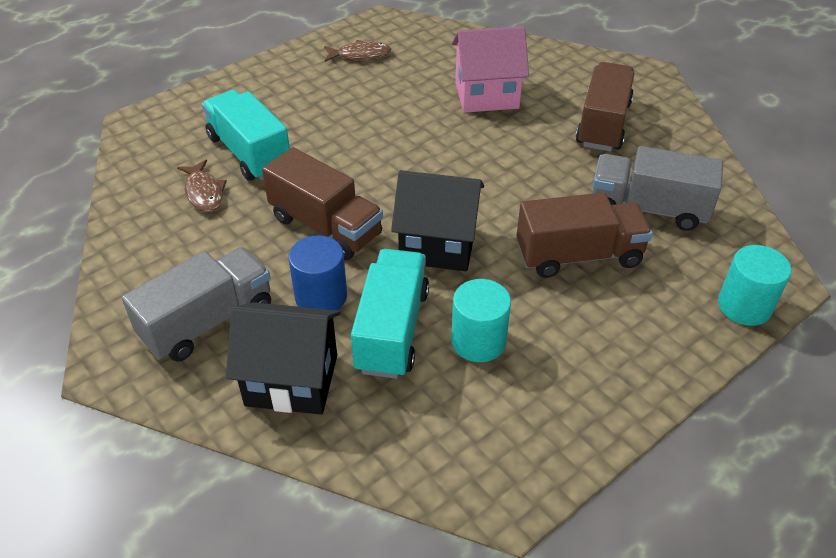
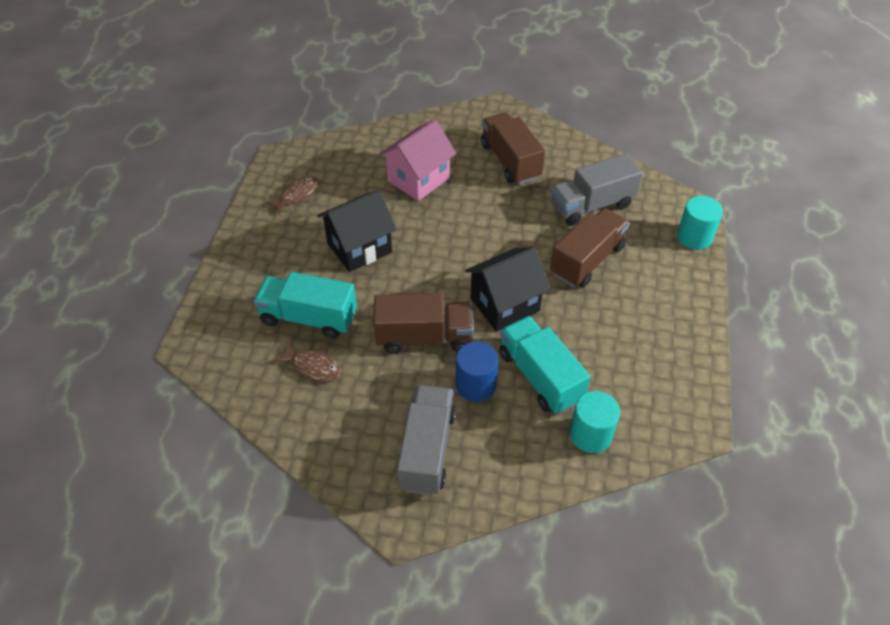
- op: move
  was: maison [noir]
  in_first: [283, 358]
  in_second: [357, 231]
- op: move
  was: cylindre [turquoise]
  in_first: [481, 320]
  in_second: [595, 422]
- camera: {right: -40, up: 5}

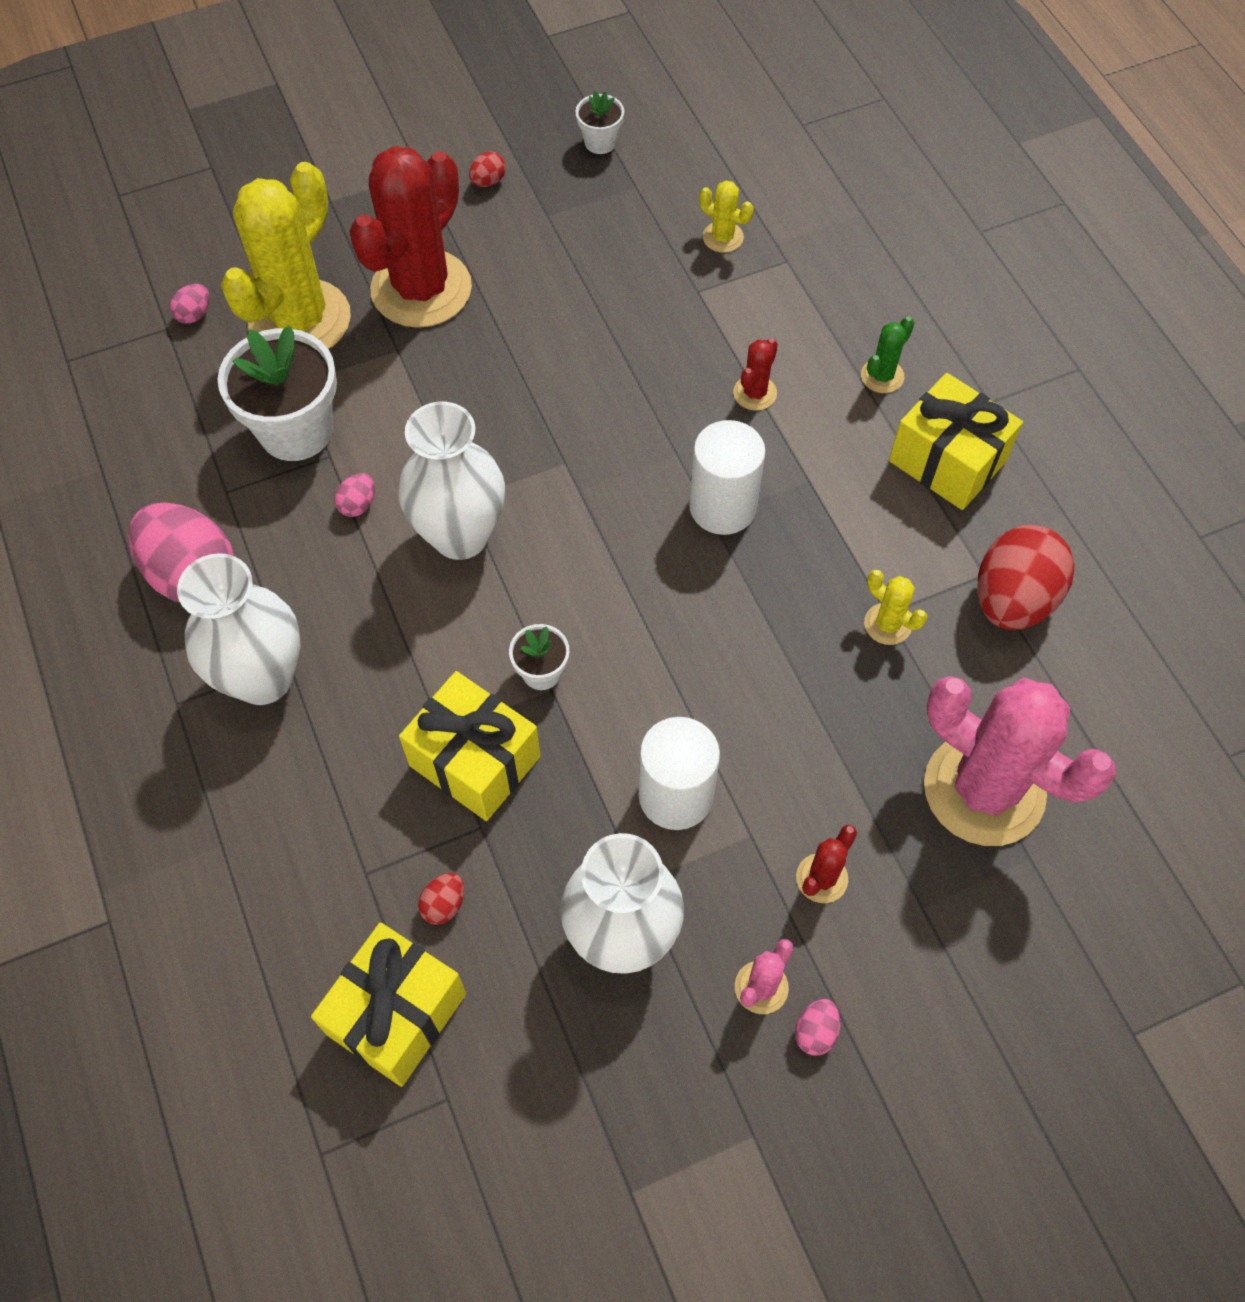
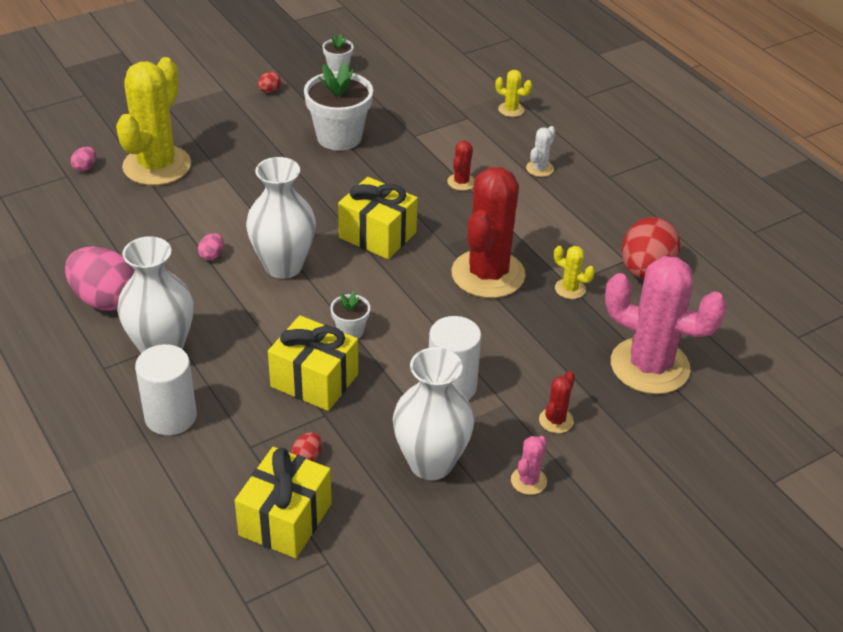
- op: move
  was: pot de fleurs [blanc]
  in_first: [277, 393]
  in_second: [338, 106]
- op: move
  was: cactus [rouge]
  in_first: [410, 237]
  in_second: [488, 232]
- op: move
  was: cylindre [blanc]
  in_first: [727, 477]
  in_second: [166, 389]
- op: move
  was: cactus [jaune]
  in_first: [726, 217]
  in_second: [513, 93]
- op: delete
  was: œuf [rose]
  in_first: [817, 1027]
- op: recolor
  was: cactus [vert]
  now: cactus [blanc]
  in_first: [887, 354]
  in_second: [540, 151]
- op: move
  was: cadeau [jaune]
  in_first: [956, 441]
  in_second: [378, 218]
- camera: {right: -10, up: -20}

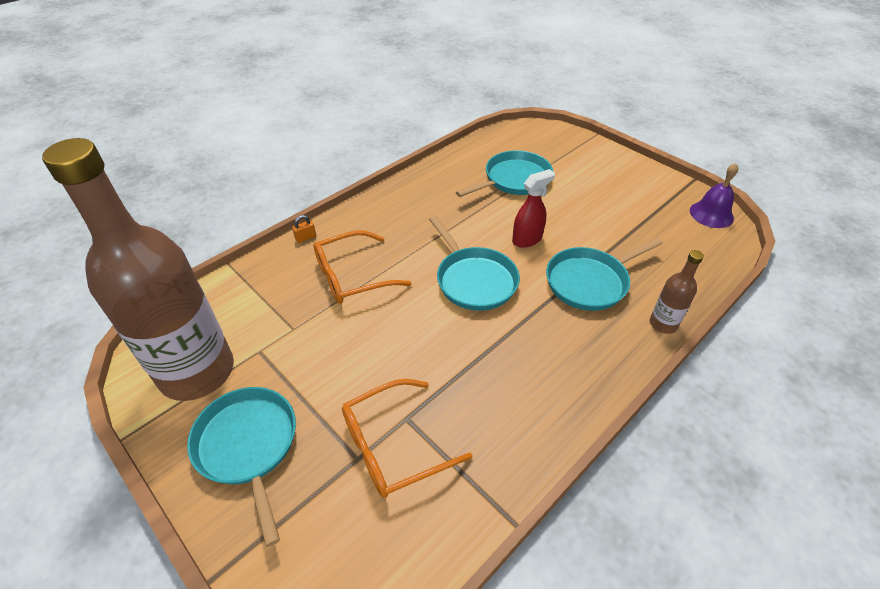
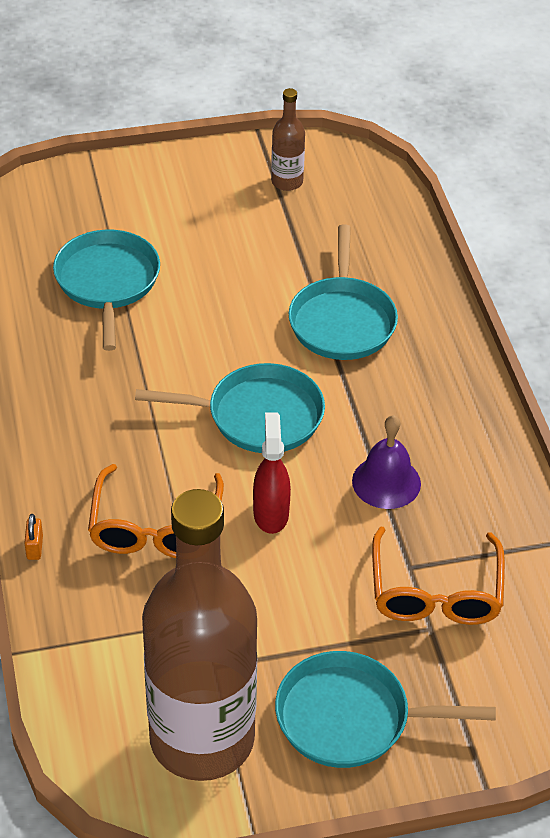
- op: move
  was: vaporisateur [rouge]
  in_first: [533, 208]
  in_second: [272, 473]
- op: move
  was: bouteille [marron]
  in_first: [677, 292]
  in_second: [288, 139]
- op: move
  was: cloche [violet]
  in_first: [714, 195]
  in_second: [386, 462]
- camera: {right: -60, up: 0}

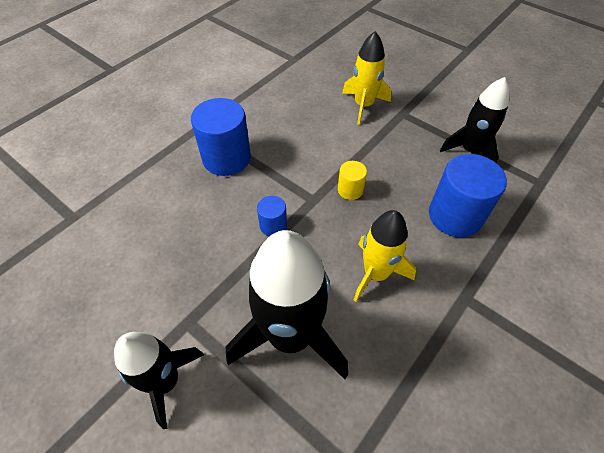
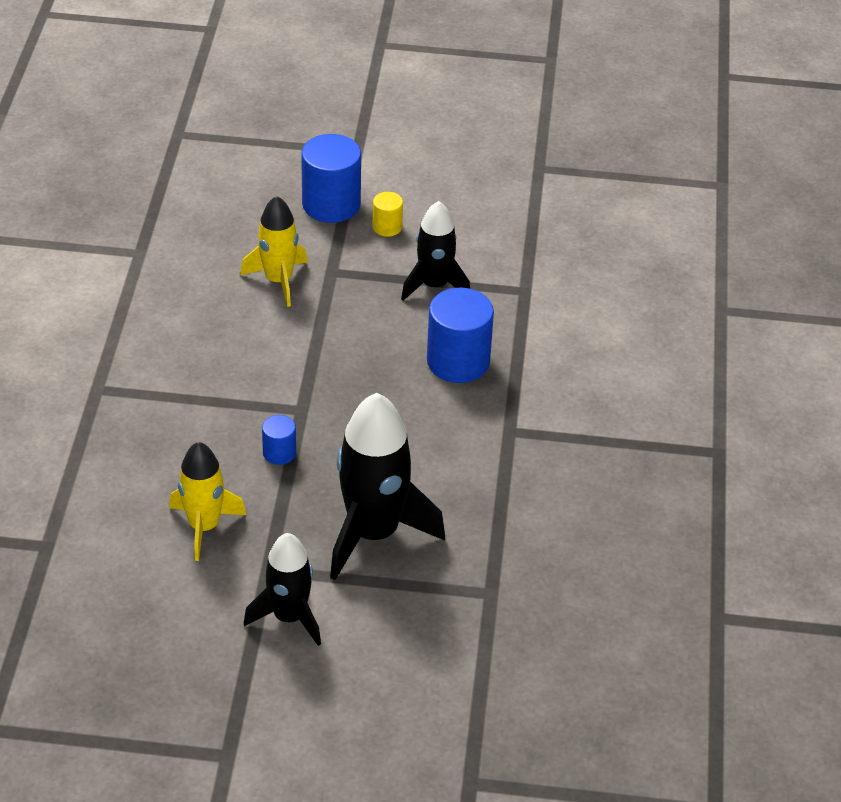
- op: move
  was: cylindre [bleu]
  in_first: [221, 137]
  in_second: [331, 178]
- op: move
  was: cylindre [jaune]
  in_first: [352, 180]
  in_second: [388, 214]
- op: move
  was: fusée [jaune]
  in_first: [385, 256]
  in_second: [207, 501]
- camera: {right: -35, up: -10}

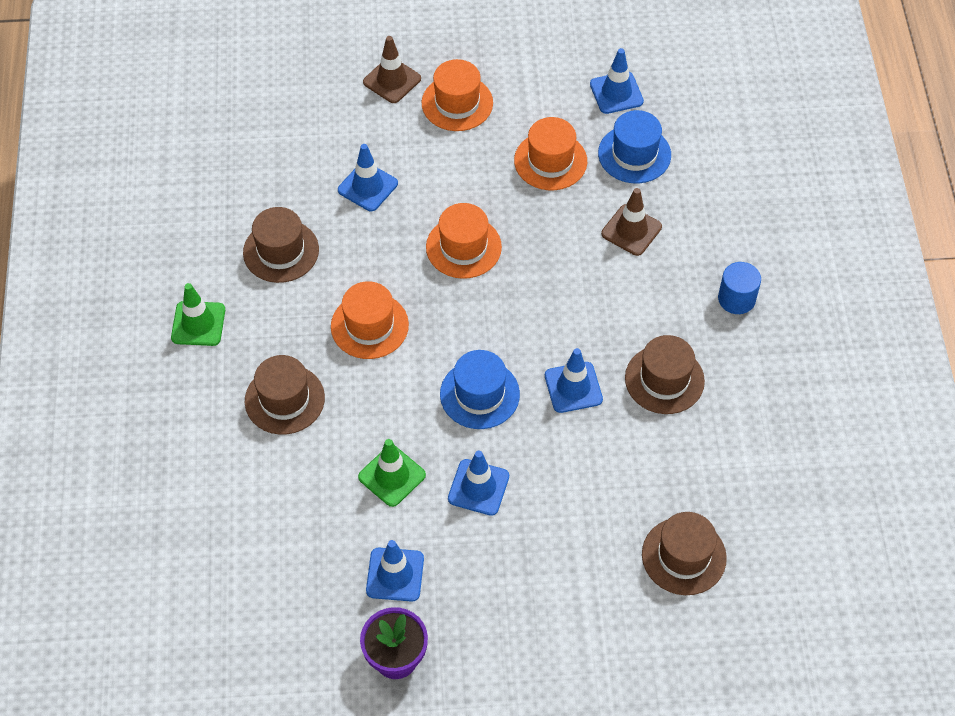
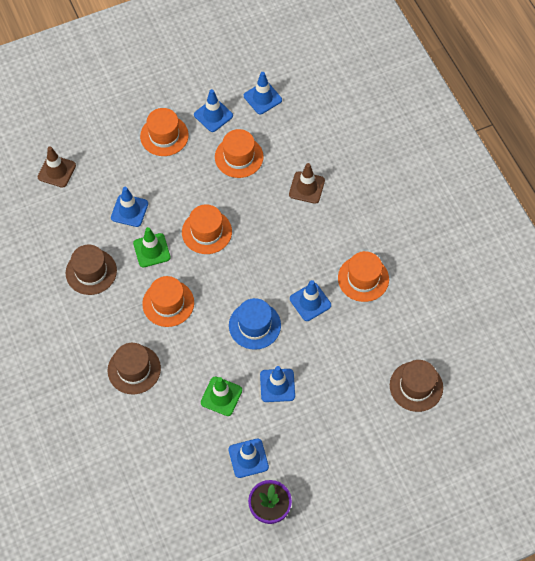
- op: move
  was: cône de chantier [vert]
  in_first: [198, 314]
  in_second: [151, 247]
- op: move
  was: cône de chantier [marron]
  in_first: [392, 69]
  in_second: [57, 167]
- op: delete
  was: chapeau [bleu]
  in_first: [634, 147]
- op: recolor
  was: chapeau [marron]
  now: chapeau [orange]
  in_first: [665, 374]
  in_second: [363, 276]
- op: delete
  was: cylindre [bleu]
  in_first: [739, 288]
- op: insert
  now: cône de chantier [bleu]
  in_second: [213, 110]
- camera: {right: -20, up: 5}

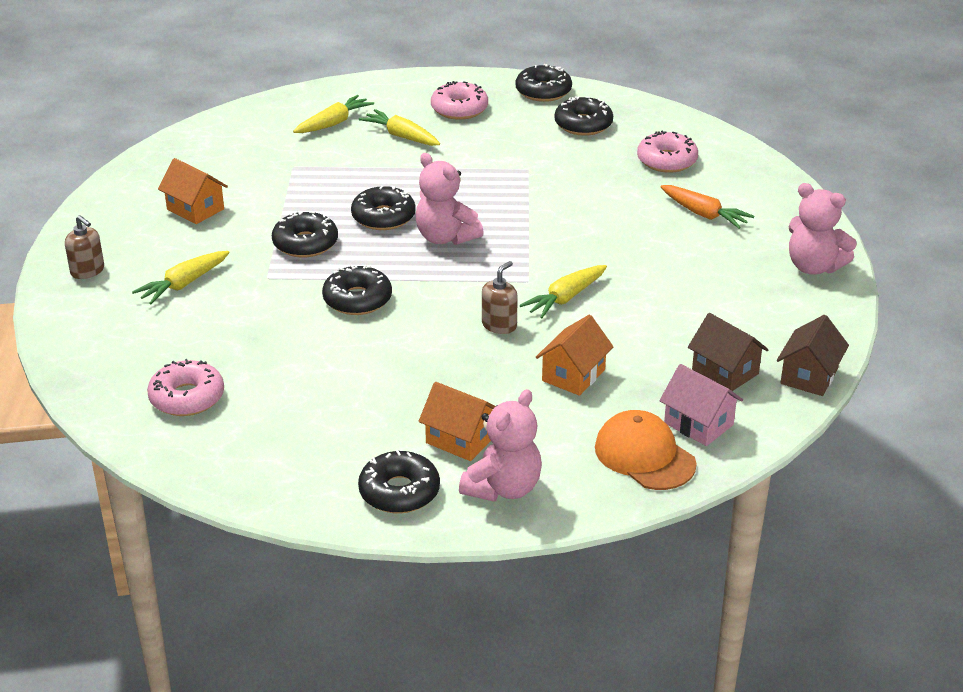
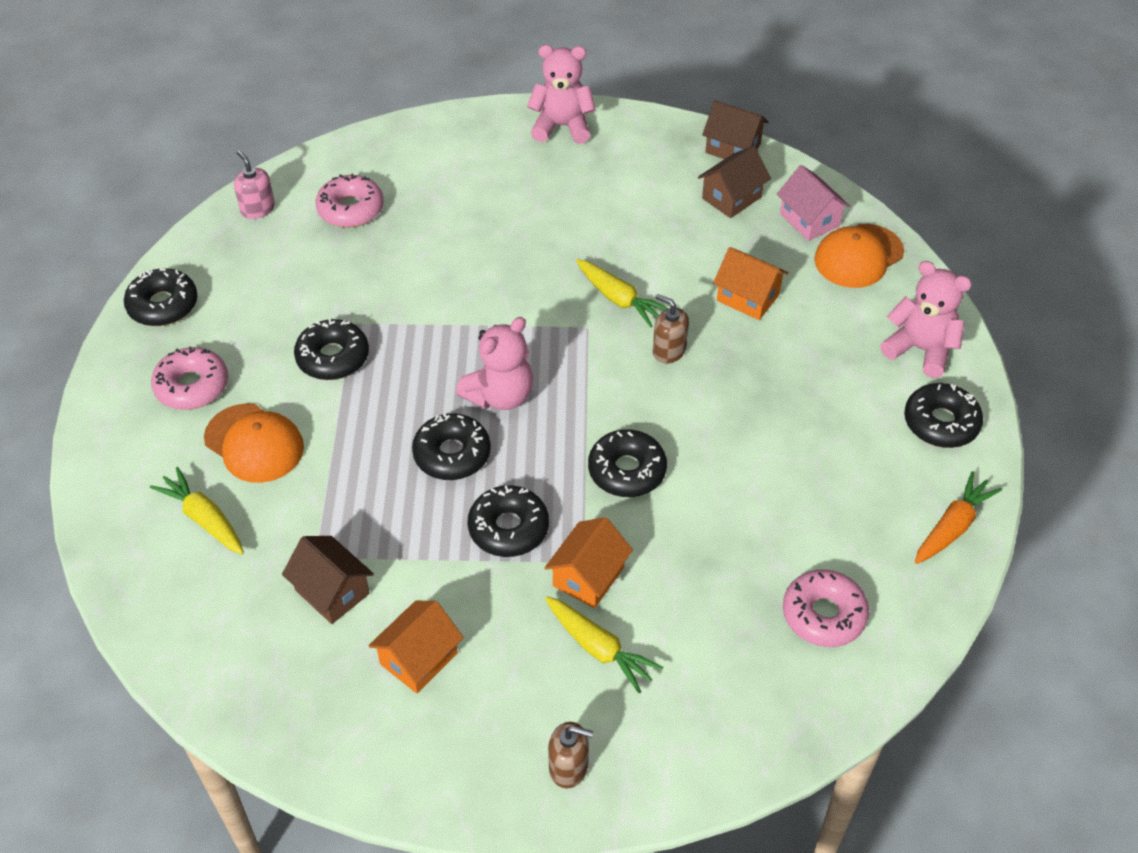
- op: rotate
  was: distributeur de savon [marron]
  in_first: [84, 247]
  in_second: [570, 755]
  clockwise: 60
- op: replace
  was: carotte [jaune]
  now: casquette [orange]
  in_first: [399, 127]
  in_second: [254, 443]
- op: move
  was: maison [orange]
  in_first: [457, 421]
  in_second: [589, 562]
- op: move
  was: beignet [noir]
  in_first: [583, 116]
  in_second: [331, 349]
- op: rotate
  was: maison [rose]
  in_first: [701, 405]
  in_second: [813, 203]
  clockwise: -75
- op: move
  was: carotte [orange]
  in_first: [707, 207]
  in_second: [958, 517]
- op: rotate
  was: ours en peluche [rose]
  in_first: [822, 229]
  in_second: [561, 94]
  clockwise: -120
- op: insert
  now: distributeur de savon [rose]
  in_second: [254, 184]
- op: insert
  now: maison [marron]
  in_second: [328, 580]
- camera: {right: -90, up: 15}

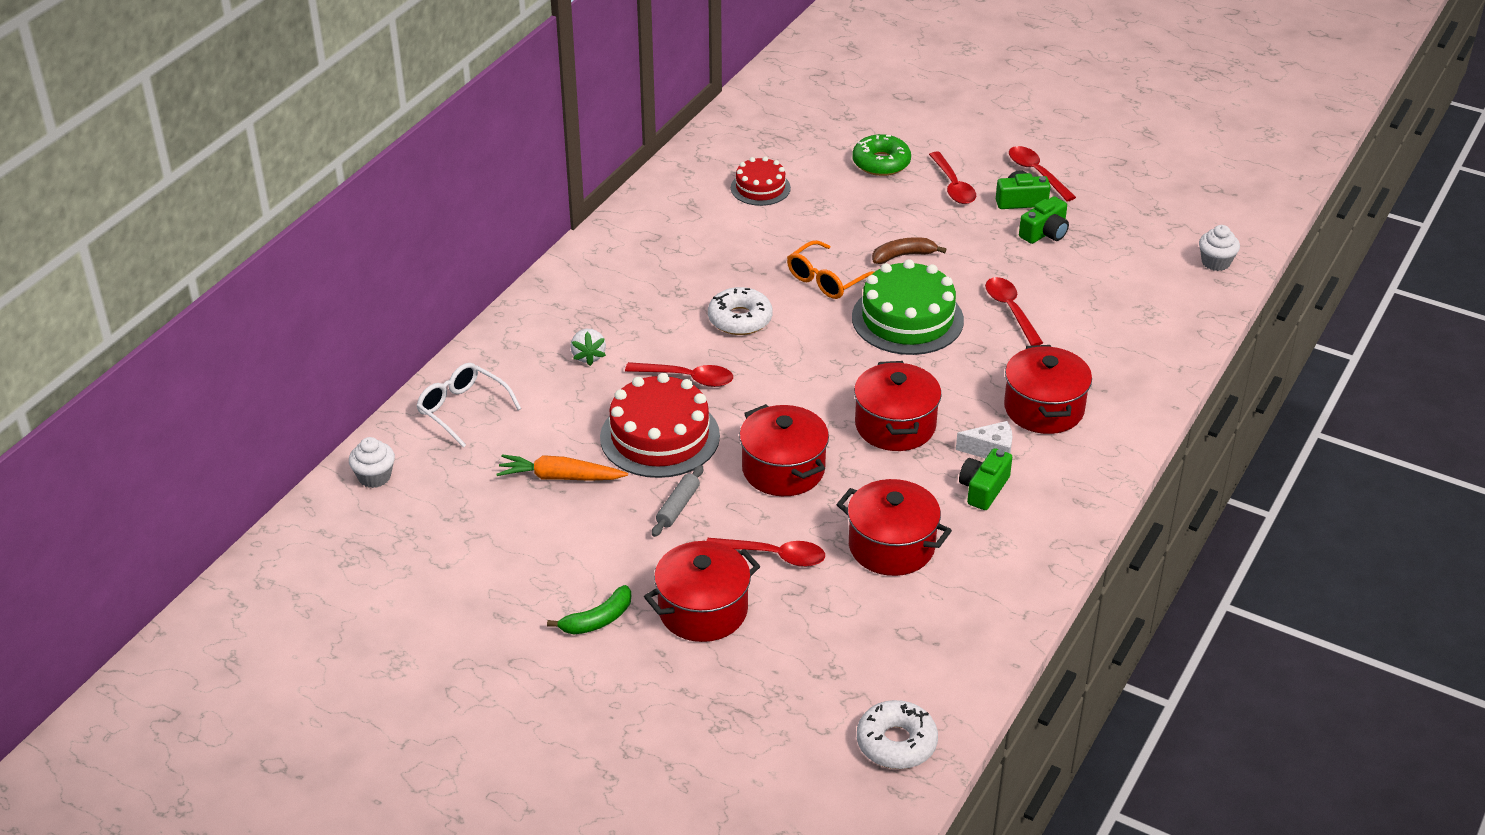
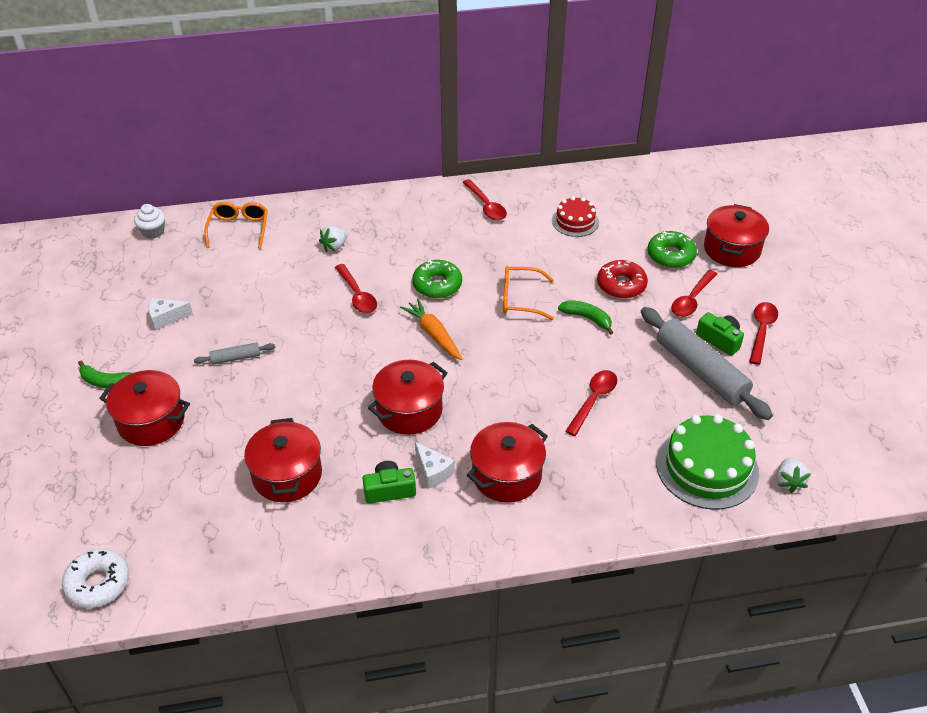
- op: recolor
  was: lunettes [blanc]
  now: lunettes [orange]
  in_first: [468, 405]
  in_second: [236, 225]
- op: move
  was: carotte [orange]
  in_first: [562, 467]
  in_second: [431, 329]
- op: delete
  was: gâteau [rouge]
  in_first: [660, 425]
- op: move
  was: cuillère [rouge]
  in_first: [765, 552]
  in_second: [484, 200]
- op: recolor
  was: beignet [blanc]
  now: beignet [vert]
  in_first: [740, 311]
  in_second: [437, 278]
- op: move
  was: marmite [rouge]
  in_first: [784, 450]
  in_second: [736, 235]
- op: move
  was: gâteau [vert]
  in_first: [908, 307]
  in_second: [707, 462]
- op: recolor
  was: banane [marron]
  now: banane [vert]
  in_first: [909, 250]
  in_second: [585, 317]
- op: replace
  was: appareil photo [vert]
  now: rouleau à pâtisserie [gris]
  in_first: [1044, 220]
  in_second: [707, 363]
- op: replace
  was: muffin [blanc]
  now: fraise [blanc]
  in_first: [1219, 248]
  in_second: [794, 475]
- op: insert
  now: fromage [blanc]
  in_second: [171, 314]
- op: insert
  now: beignet [rouge]
  in_second: [622, 279]
- camera: {right: 50, up: 5}

